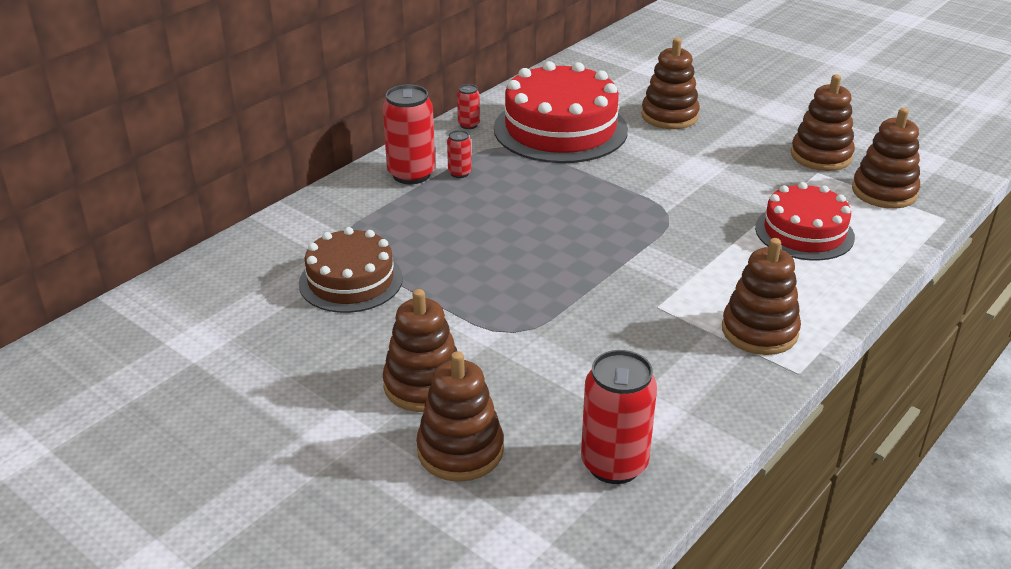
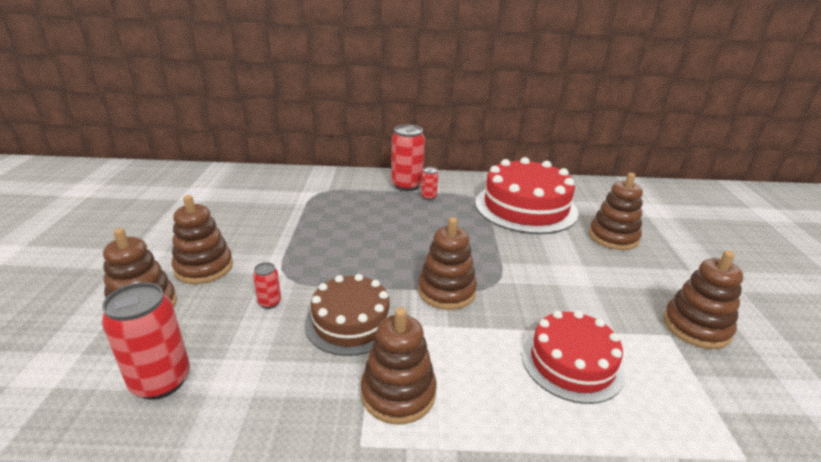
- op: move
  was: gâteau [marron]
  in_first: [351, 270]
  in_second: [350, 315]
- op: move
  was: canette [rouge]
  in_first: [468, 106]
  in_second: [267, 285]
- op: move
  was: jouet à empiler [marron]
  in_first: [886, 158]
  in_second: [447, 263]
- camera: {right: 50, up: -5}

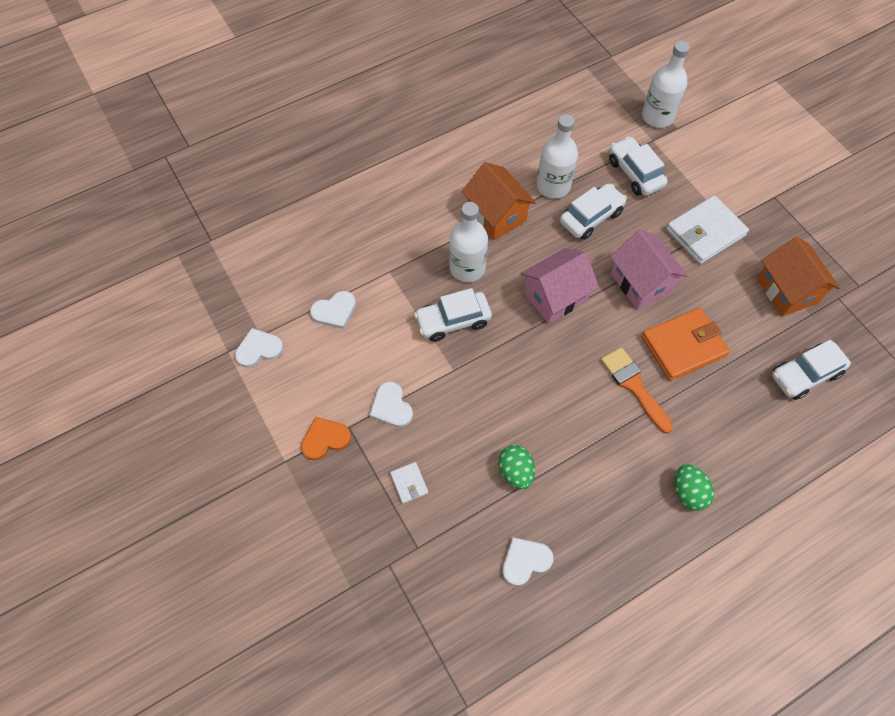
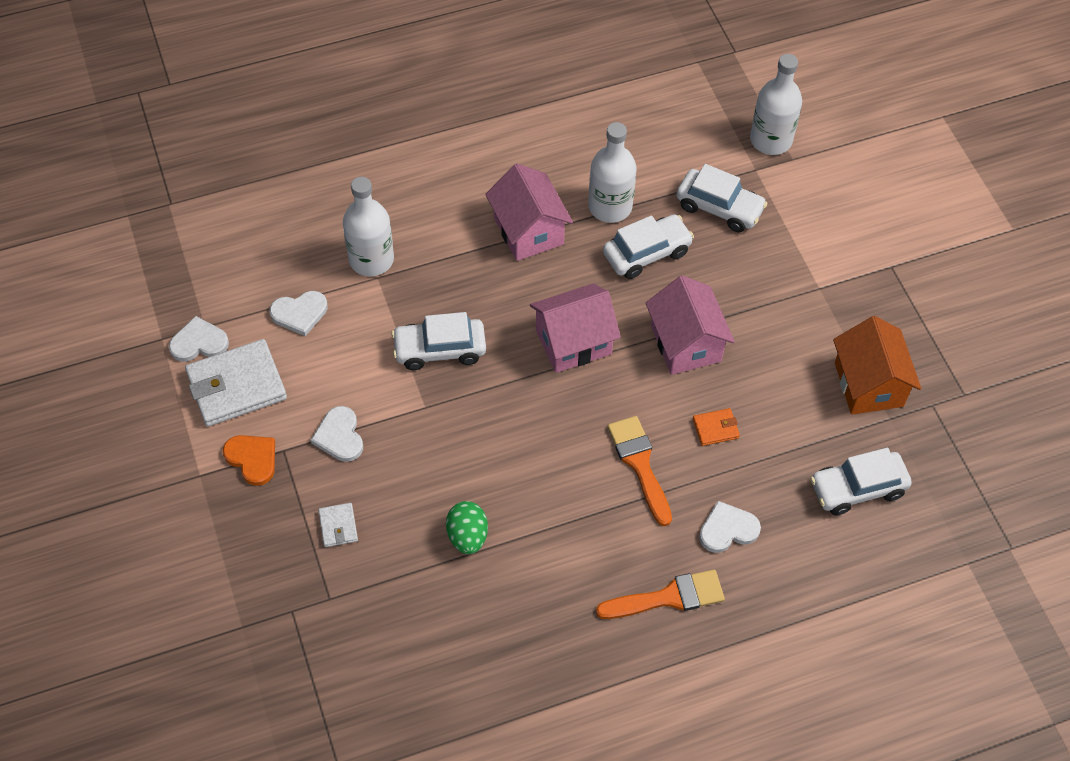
- op: rotate
  was: cœur [orange]
  in_first: [326, 438]
  in_second: [249, 460]
  clockwise: 60
- op: move
  was: bouteille [blanc]
  in_first: [468, 242]
  in_second: [368, 226]
- op: recolor
  was: maison [orange]
  now: maison [rose]
  in_first: [499, 201]
  in_second: [529, 212]
- op: move
  was: cœur [blanc]
  in_first: [527, 561]
  in_second: [730, 527]
- op: rotate
  was: voiture [blanc]
  in_first: [638, 166]
  in_second: [722, 198]
  clockwise: 135
- op: resize
  was: portefeuille [orange]
  in_first: [685, 344]
  in_second: [716, 427]
  ratio: 0.46
- op: move
  was: portefeuille [blanc]
  in_first: [707, 230]
  in_second: [236, 383]
- op: replace
  was: œuf [vert]
  now: pinceau [orange]
  in_first: [694, 487]
  in_second: [660, 594]
- camera: {right: 10, up: -5}

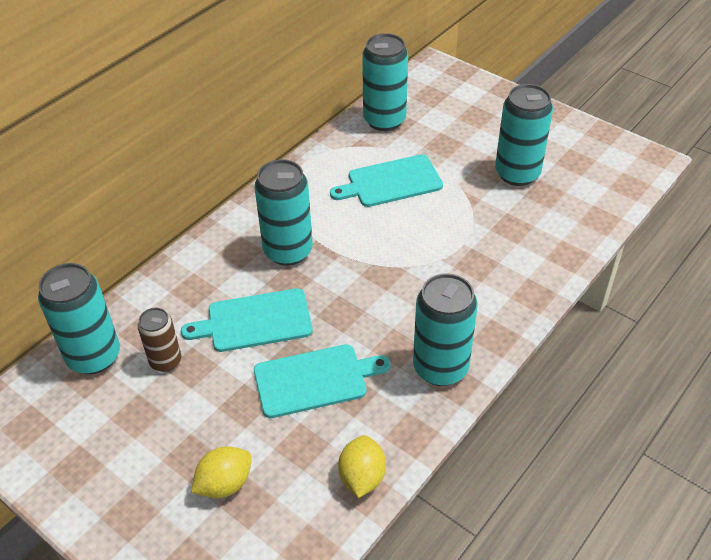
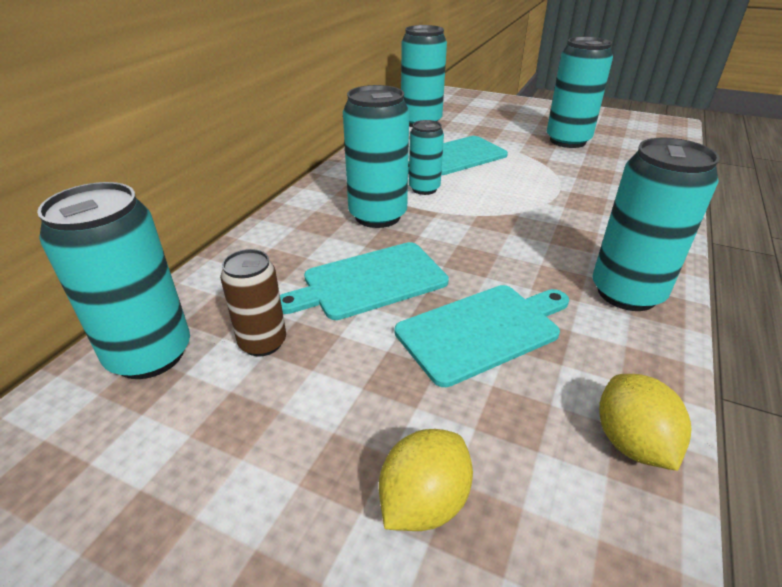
- op: insert
  now: canette [turquoise]
  in_second: [426, 157]
- camera: {right: -15, up: -10}

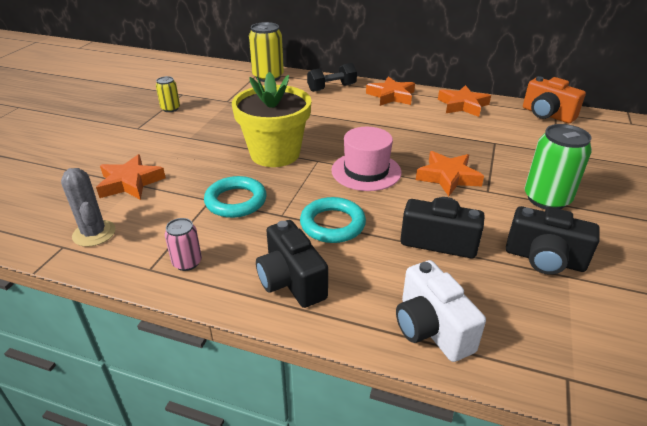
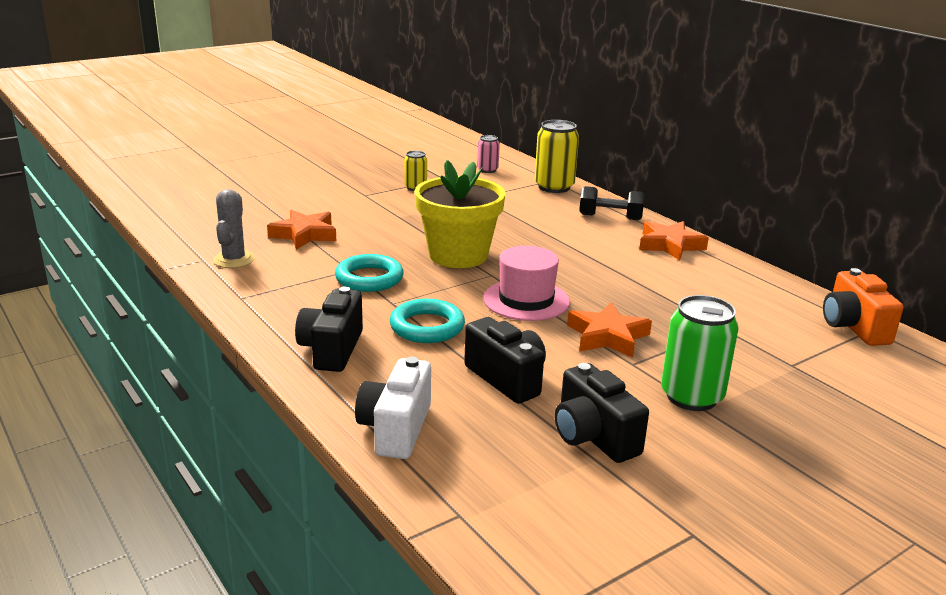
- op: move
  was: canette [rose]
  in_first: [183, 244]
  in_second: [488, 154]
- op: delete
  was: étoile [orange]
  in_first: [464, 101]
- camera: {right: 35, up: -10}

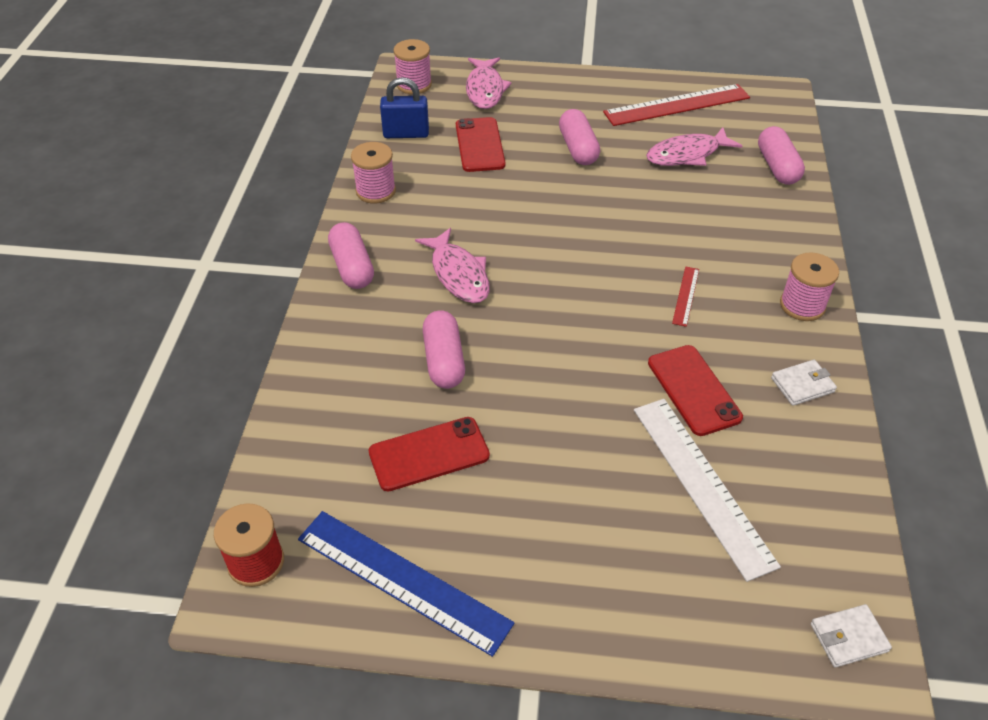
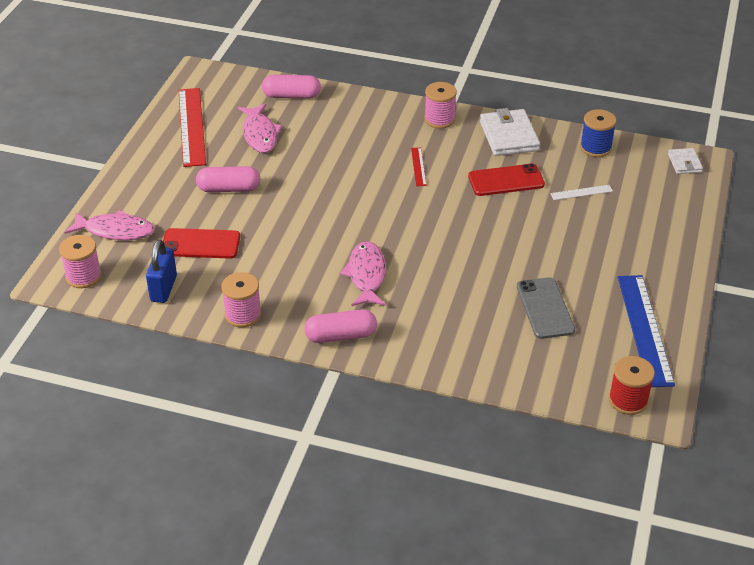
- op: rotate
  was: règle [bleu]
  in_first: [406, 584]
  in_second: [646, 331]
  clockwise: -45
- op: recolor
  was: téléphone [rouge]
  now: téléphone [gris]
  in_first: [429, 454]
  in_second: [546, 308]
- op: rotate
  was: poisson [rose]
  in_first: [452, 265]
  in_second: [363, 273]
  clockwise: -75
- op: delete
  was: gélule [rose]
  in_first: [444, 350]
- op: resize
  was: règle [blanc]
  in_first: [707, 490]
  in_second: [581, 192]
  ratio: 0.46
- op: rotate
  was: règle [rouge]
  in_first: [685, 296]
  in_second: [419, 167]
  clockwise: 60
- op: resize
  was: portefeuille [blanc]
  in_first: [804, 383]
  in_second: [510, 132]
  ratio: 1.82
- op: insert
  now: bobine [bleu]
  in_second: [598, 133]
- camera: {right: -80, up: -5}

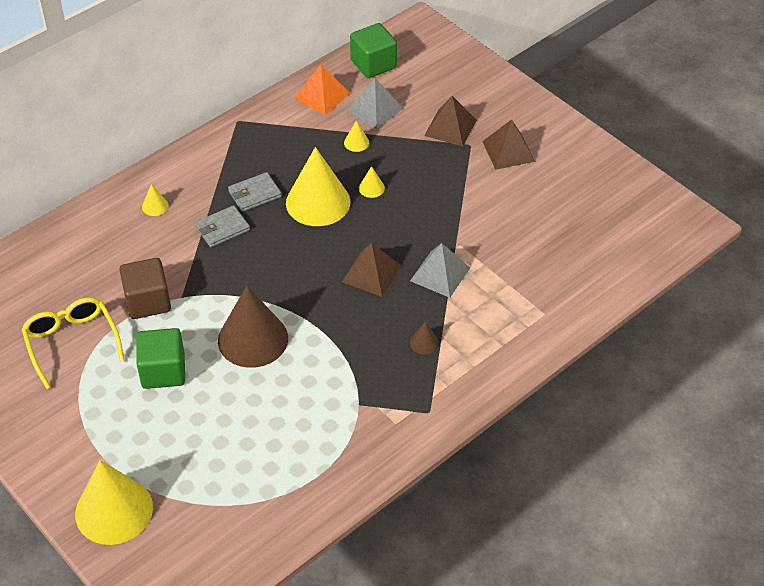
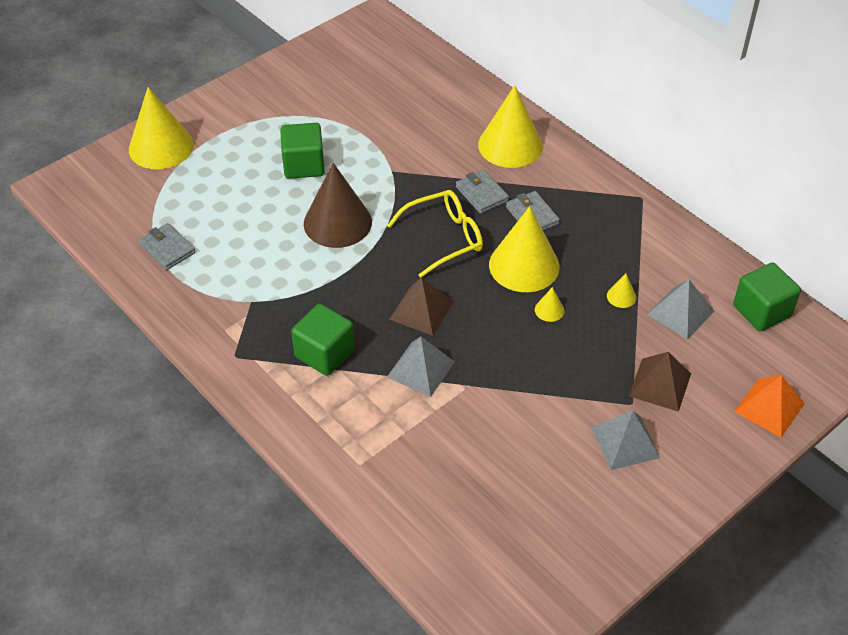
- op: move
  was: lunettes [jaune]
  in_first: [72, 343]
  in_second: [435, 234]
- op: delete
  was: cube [marron]
  in_first: [145, 288]
- op: resize
  was: cône [jaune]
  in_first: [155, 200]
  in_second: [510, 126]
  ratio: 2.44
- op: move
  was: pyramide [orange]
  in_first: [322, 89]
  in_second: [769, 406]
- op: replace
  was: cône [marron]
  now: cube [vert]
  in_first: [424, 338]
  in_second: [323, 340]
- op: recolor
  was: pyramide [marron]
  now: pyramide [gris]
  in_first: [508, 144]
  in_second: [626, 440]
- op: insert
  now: portefeuille [gris]
  in_second: [167, 246]
- camera: {right: 90, up: 0}

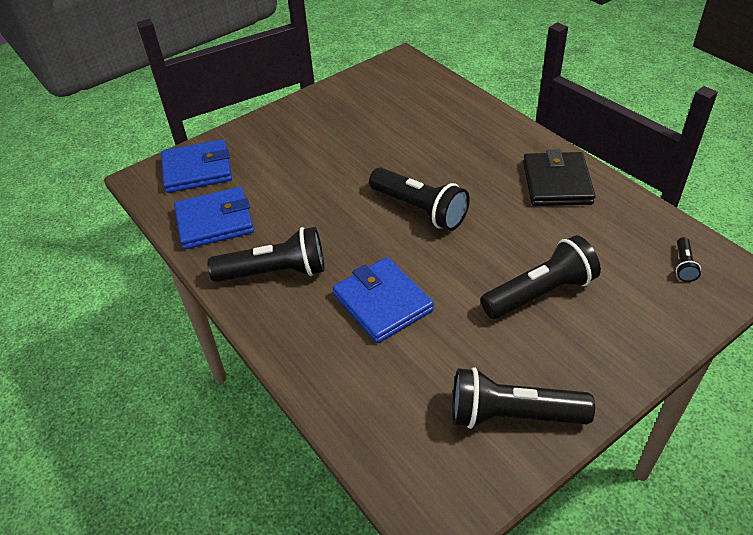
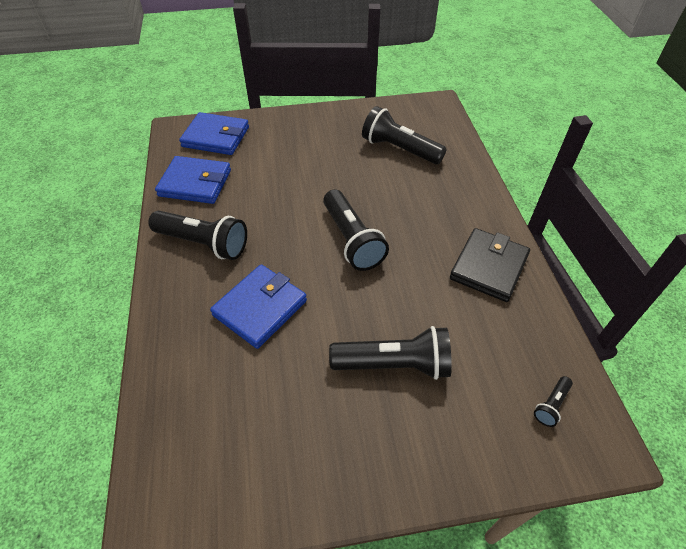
- op: rotate
  was: portefeuille [bleu]
  in_first: [383, 300]
  in_second: [258, 306]
  clockwise: 45
- op: move
  was: lampe de poche [noir]
  in_first: [523, 398]
  in_second: [404, 135]
- camera: {right: 25, up: 5}

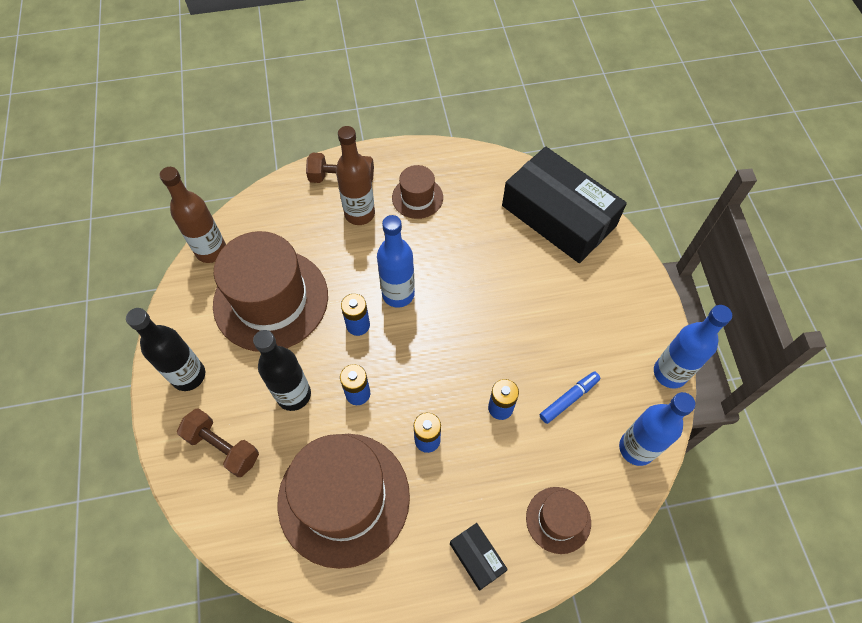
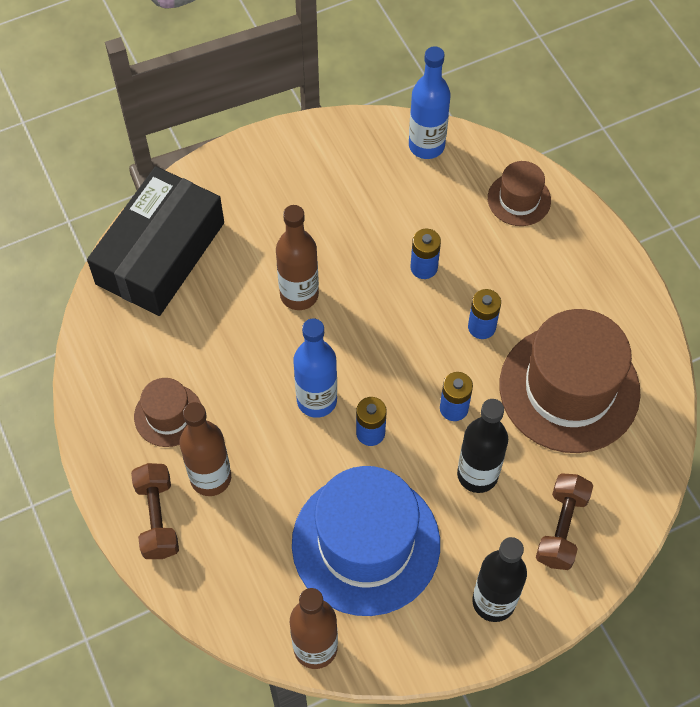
- op: recolor
  was: chapeau [marron]
  now: chapeau [bleu]
  in_first: [270, 291]
  in_second: [366, 541]
- op: delete
  was: boîte [noir]
  in_first: [479, 557]
- op: delete
  was: feutre [bleu]
  in_first: [569, 398]
- op: delete
  was: bouteille [bleu]
  in_first: [693, 347]
- op: insert
  now: bouteille [marron]
  in_second: [297, 257]
- camera: {right: -105, up: 0}

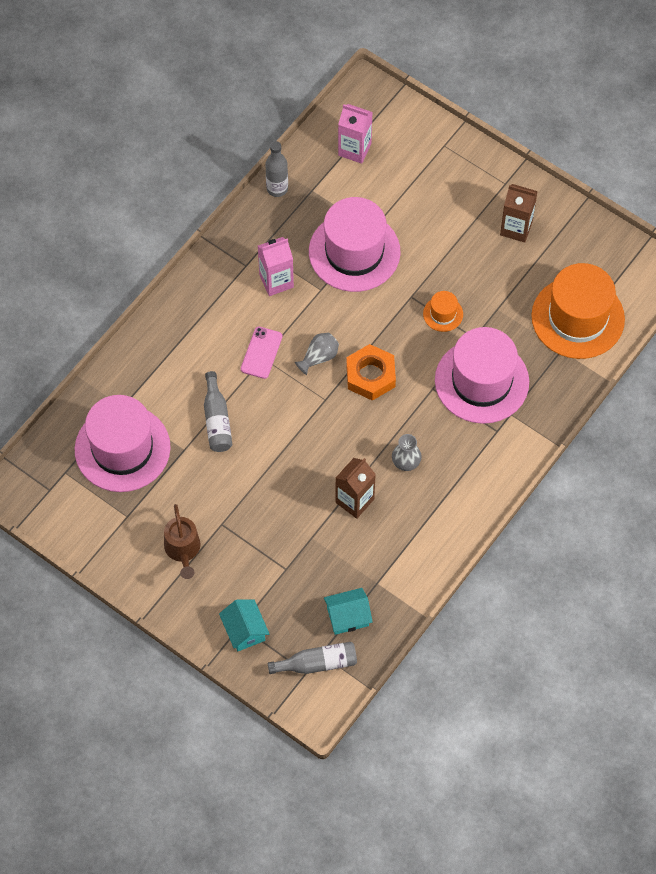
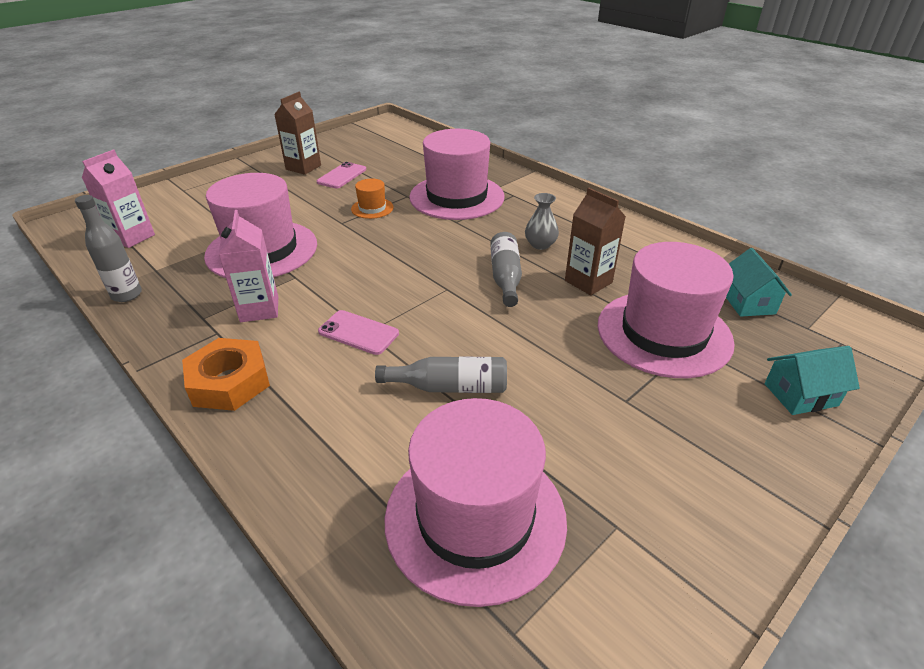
- op: delete
  was: arrosoir [marron]
  in_first: [182, 541]
- op: move
  was: bouteille [gris]
  in_first: [312, 658]
  in_second: [506, 269]
- op: delete
  was: vase [gris]
  in_first: [317, 354]
- op: move
  was: écrou [orange]
  in_first: [371, 372]
  in_second: [226, 374]
- op: delete
  was: chapeau [orange]
  in_first: [578, 311]
- op: insert
  now: téléphone [rose]
  in_second: [341, 175]
- op: insert
  now: chapeau [rose]
  in_second: [666, 310]
- camera: {right: -80, up: -25}

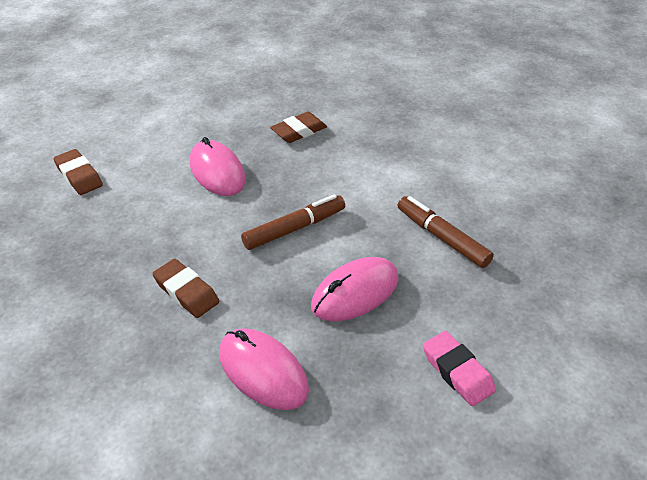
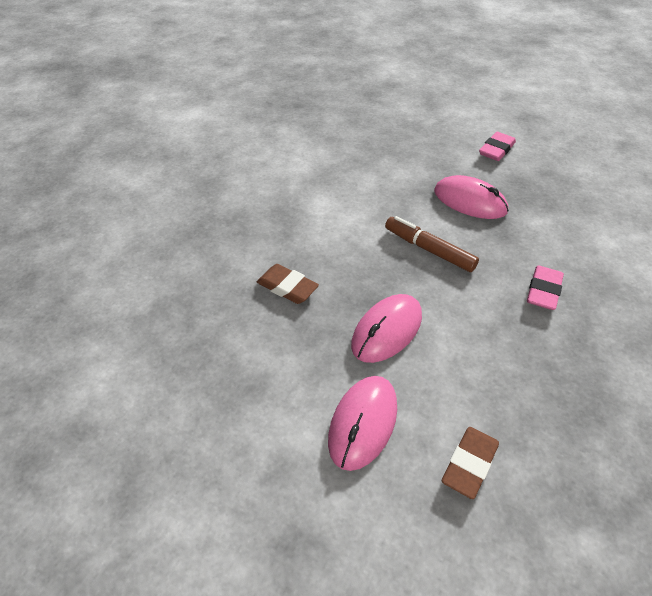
- op: recolor
  was: gomme [marron]
  now: gomme [rose]
  in_first: [185, 288]
  in_second: [545, 287]
- op: move
  was: souris [rose]
  in_first: [264, 369]
  in_second: [362, 423]
- op: delete
  was: feutre [marron]
  in_first: [446, 232]
- camera: {right: -110, up: 5}

